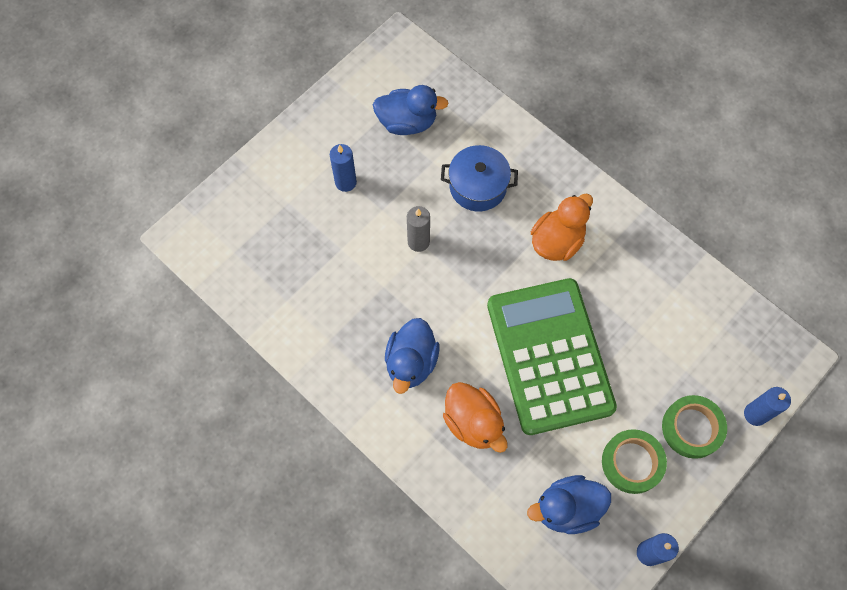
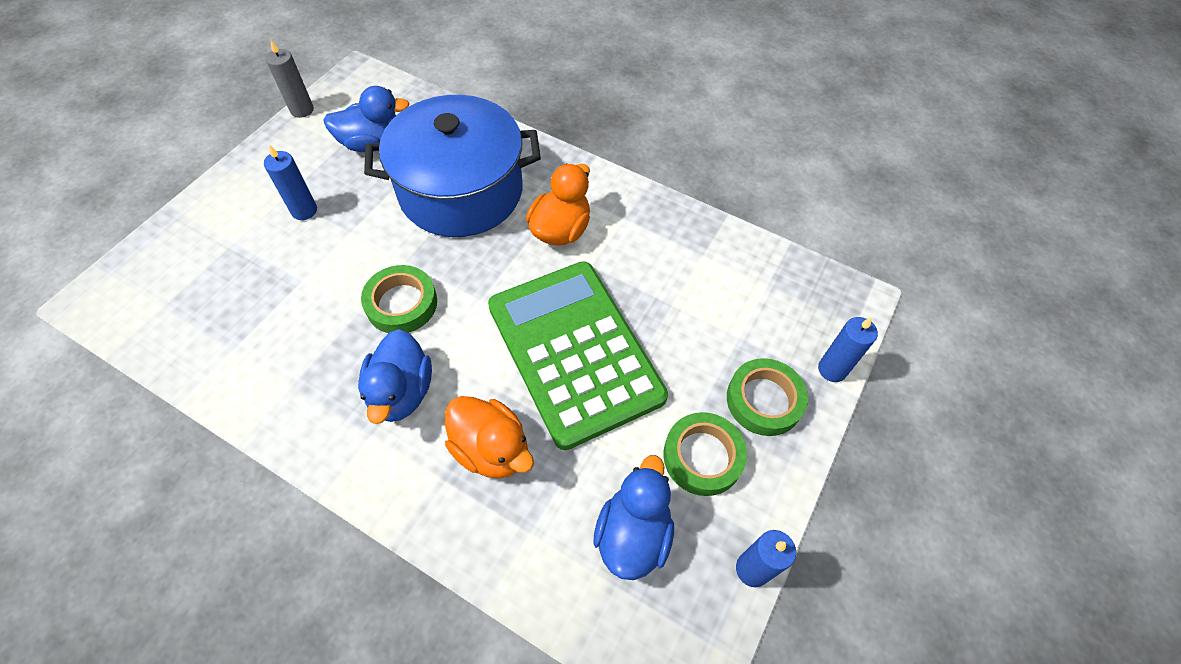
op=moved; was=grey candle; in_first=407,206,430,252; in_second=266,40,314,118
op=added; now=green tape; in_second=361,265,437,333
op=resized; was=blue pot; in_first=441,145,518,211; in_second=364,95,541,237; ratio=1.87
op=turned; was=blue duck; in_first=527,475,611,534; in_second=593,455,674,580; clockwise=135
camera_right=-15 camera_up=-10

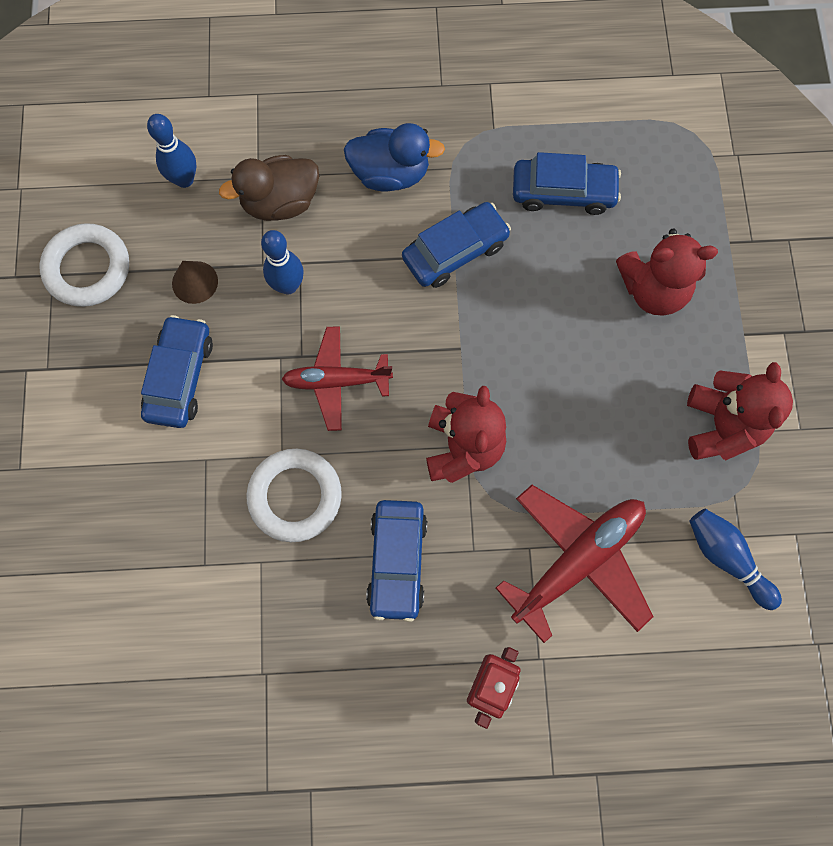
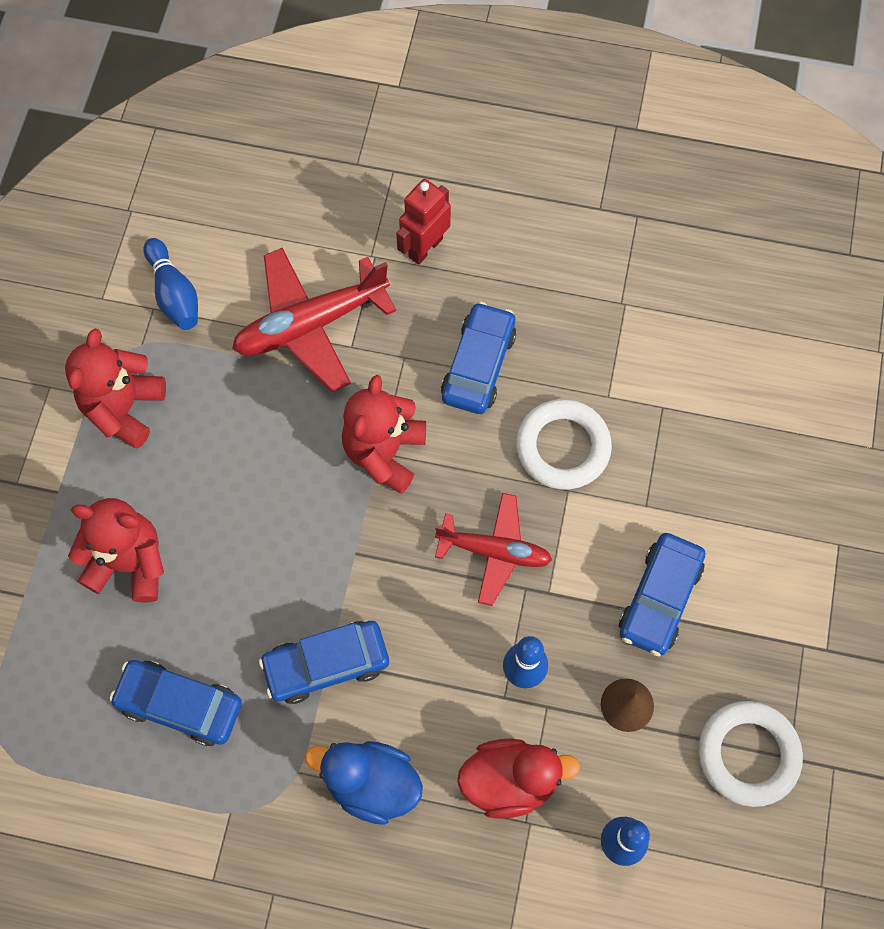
op=recoloured; was=brown duck; now=red duck; in_first=219,155,319,221; in_second=457,739,580,819
camera_right=-165 camera_up=-5

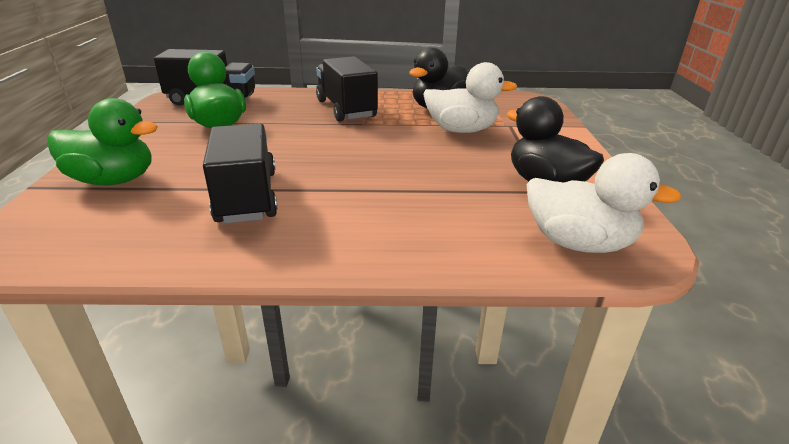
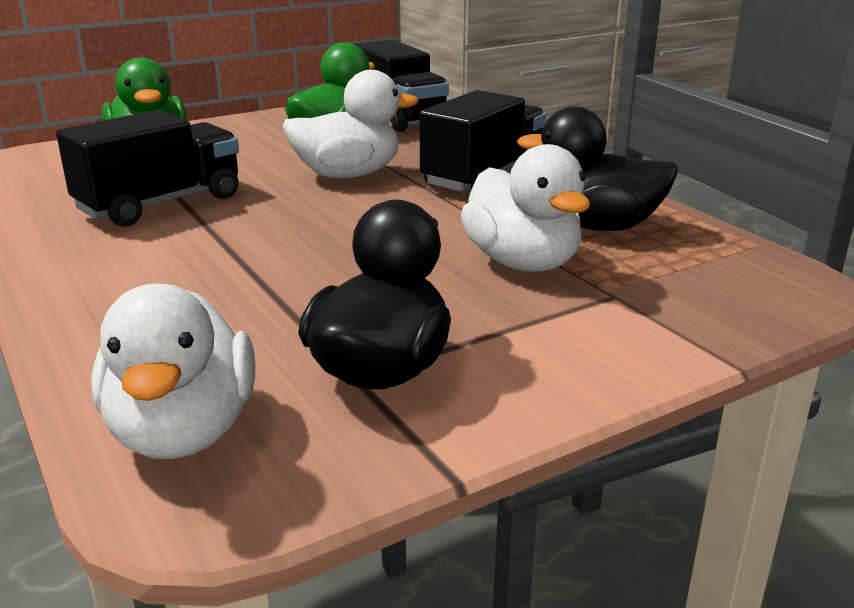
op=added; now=white duck; in_second=283,70,419,178
camera_right=60 camera_up=-5

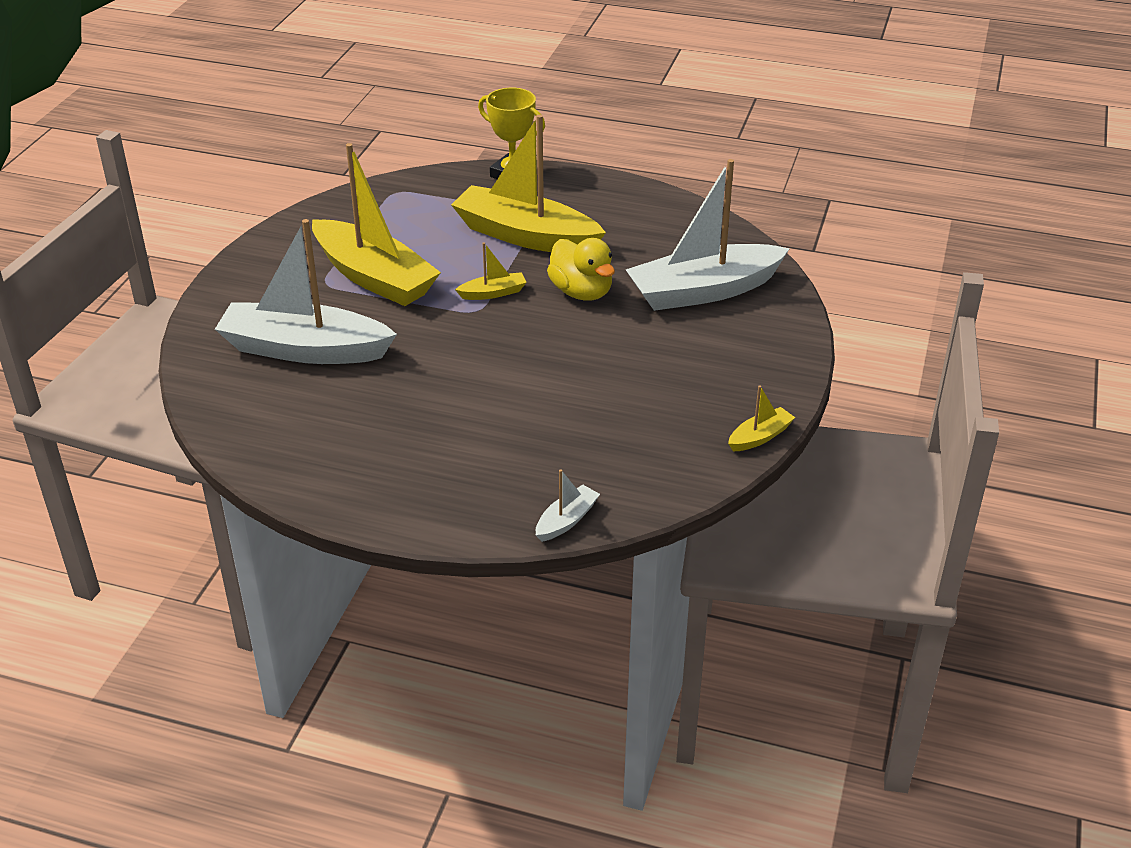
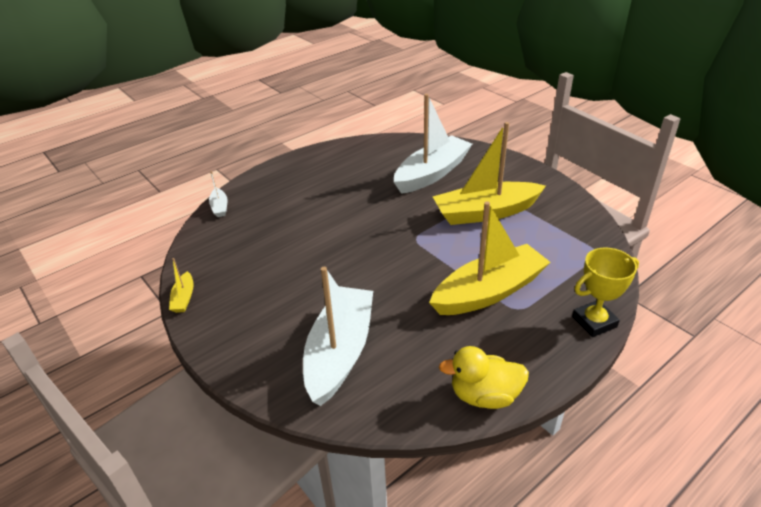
op=moved; was=yellow duck; in_first=547,238,615,301; in_second=439,346,529,409
op=removed; was=yellow boat; in_first=455,242,527,300
camera_right=125 camera_up=0

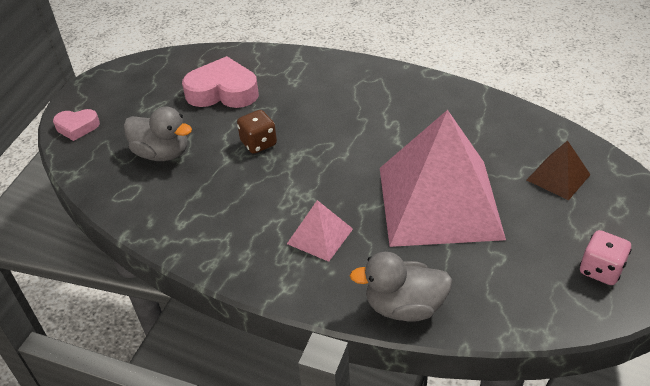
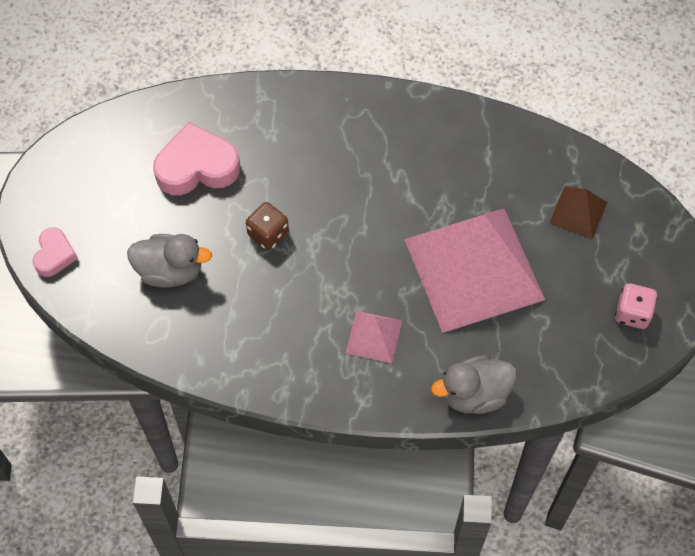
op=turned; was=pink heart; in_first=53,109,100,141; in_second=33,228,78,277; clockwise=-60
camera_right=-20 camera_up=20

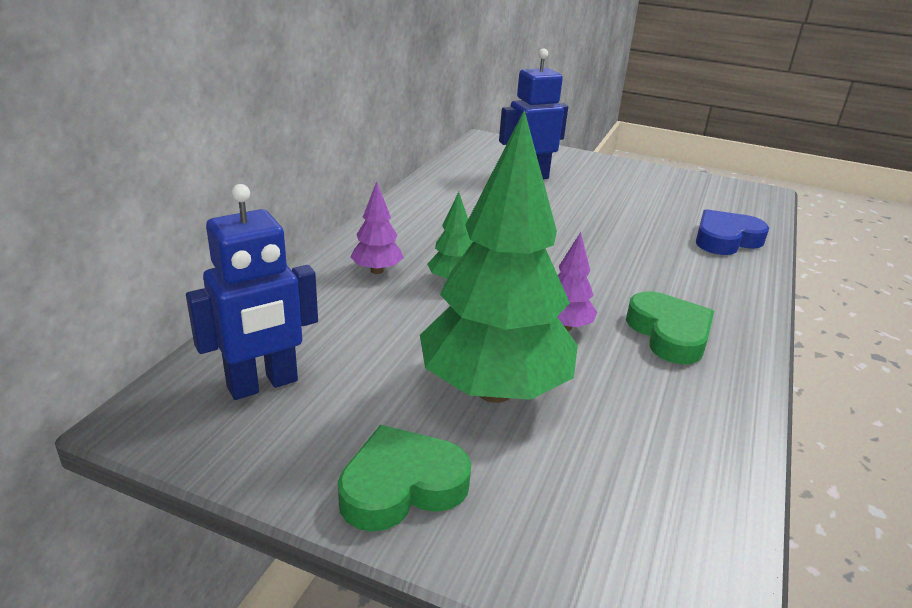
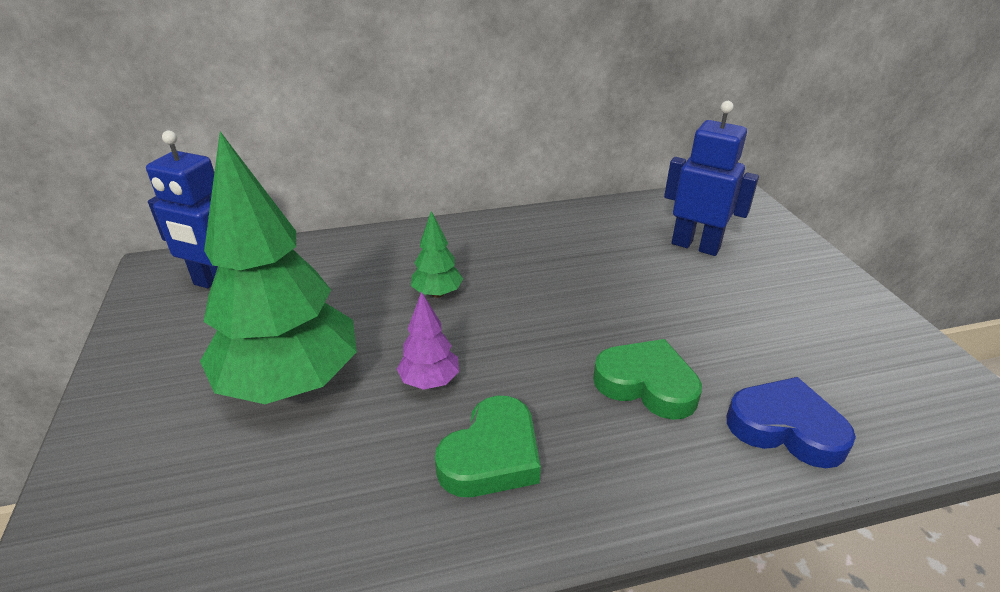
op=moved; was=green heart; in_first=338,425,471,532; in_second=593,339,702,420
op=removed; was=purple tree; in_first=350,181,404,274
camera_right=55 camera_up=5

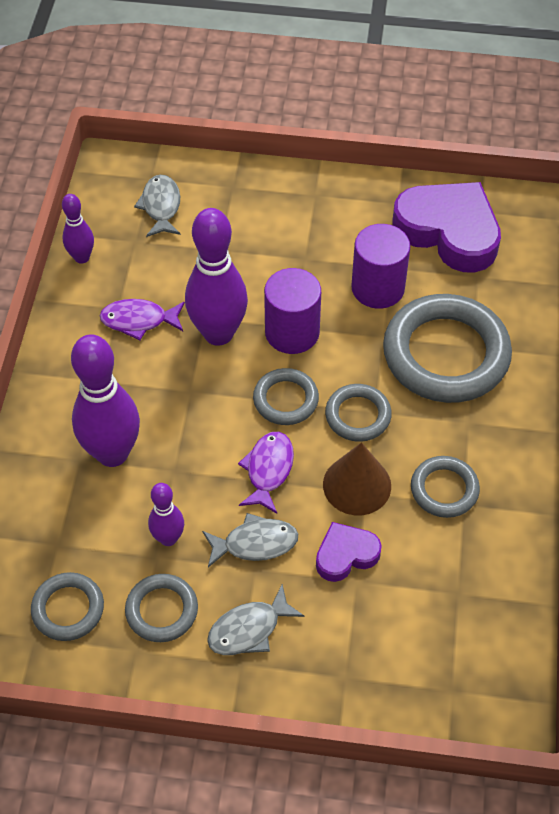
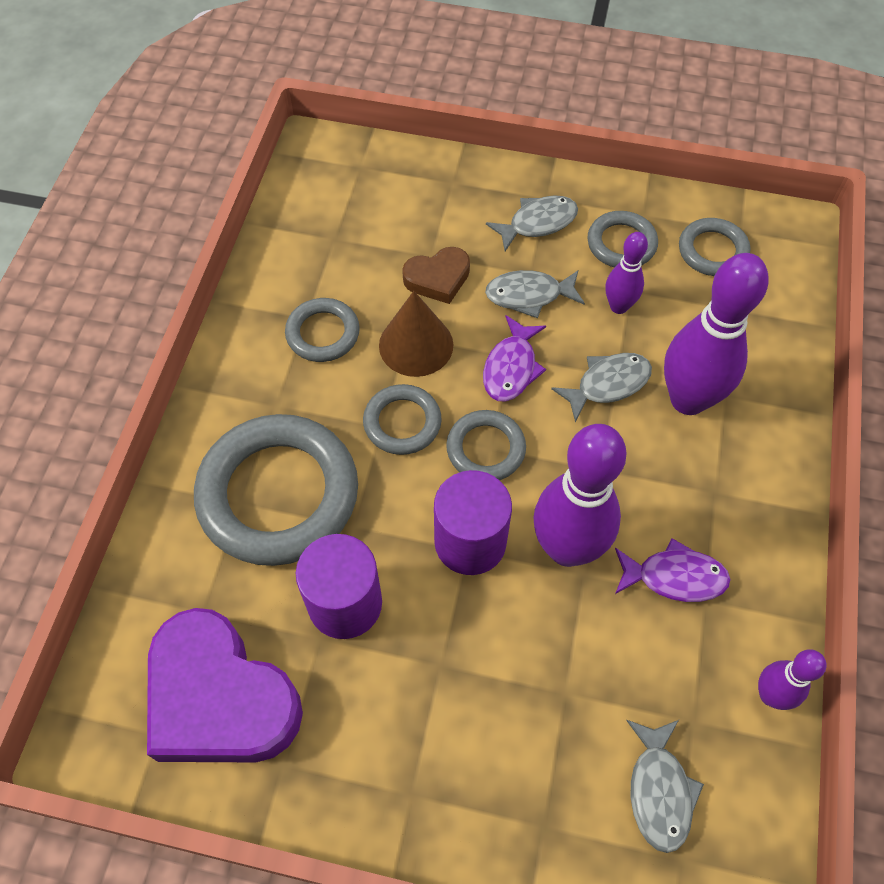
op=recoloured; was=purple heart; now=brown heart; in_first=316,522,382,582; in_second=402,247,470,304
op=added; now=grey fish; in_second=551,353,652,422
camera_right=-175 camera_up=5

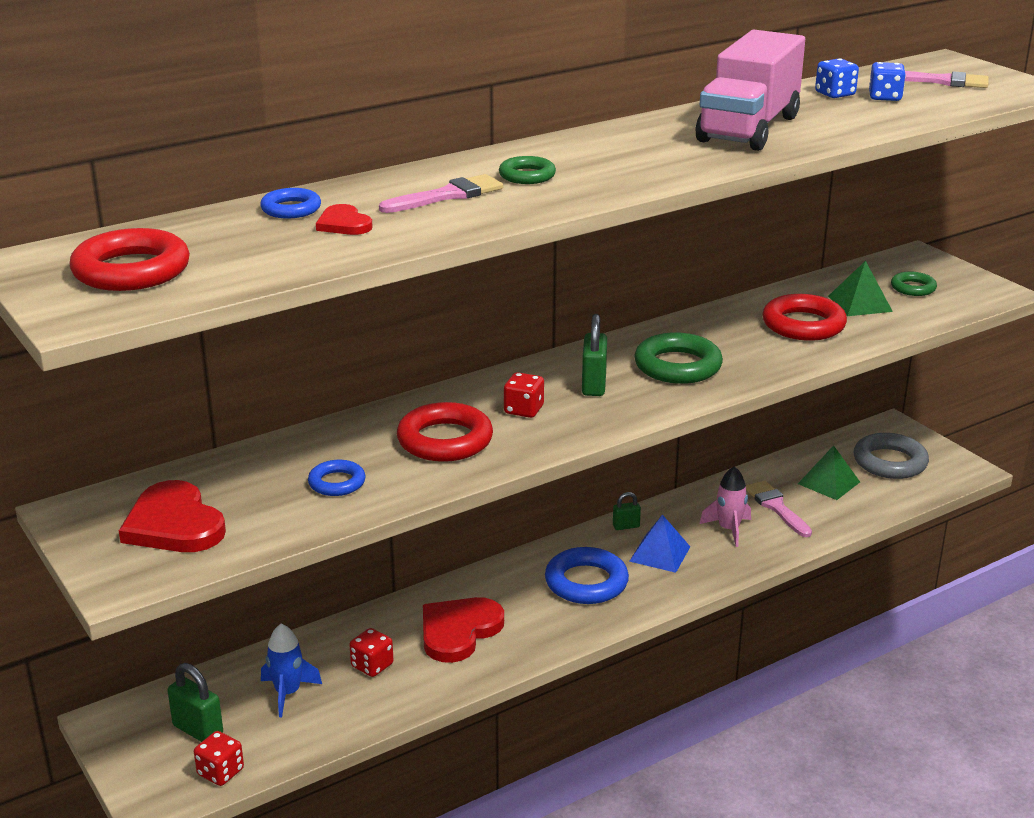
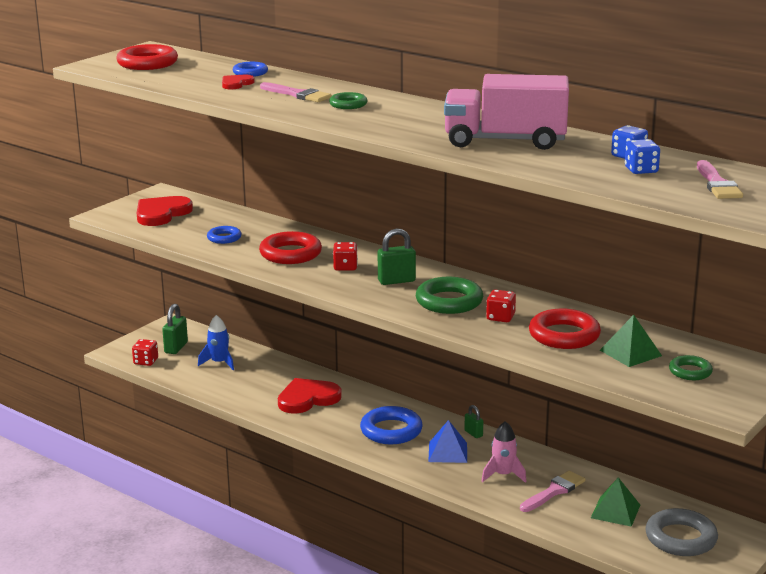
op=turned; was=red heart; in_first=423,597,504,663; in_second=278,378,342,414; clockwise=-45
op=moved; was=red dice; in_first=349,628,393,677; in_second=486,290,516,322
camera_right=70 camera_up=-5

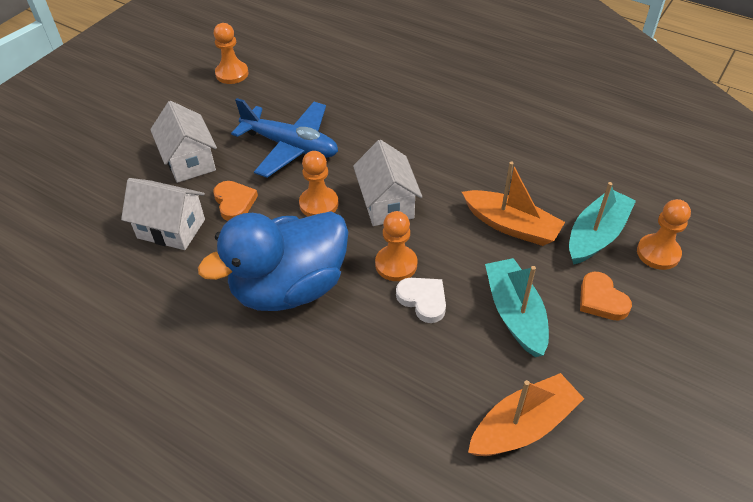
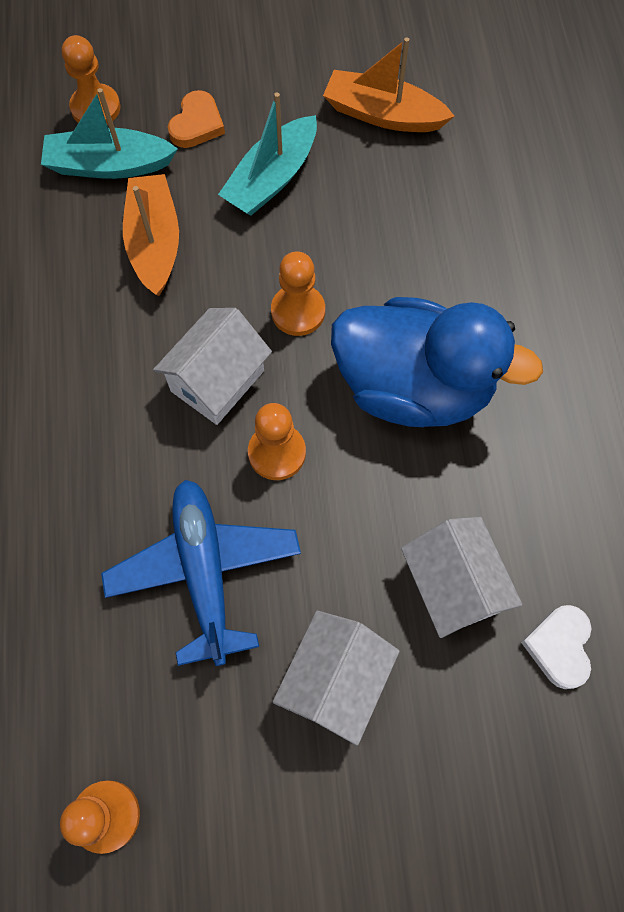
op=moved; was=white heart; in_first=396,278,446,323; in_second=521,605,592,689
op=removed; was=orange heart; in_first=213,181,258,221
camera_right=-130 camera_up=20

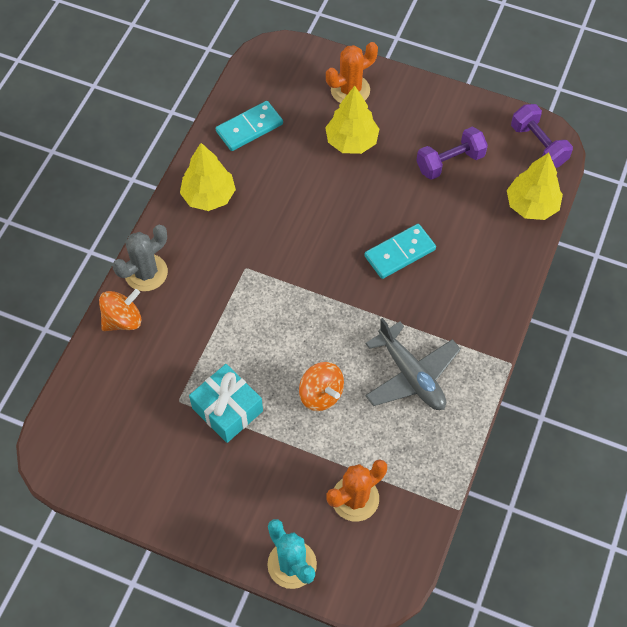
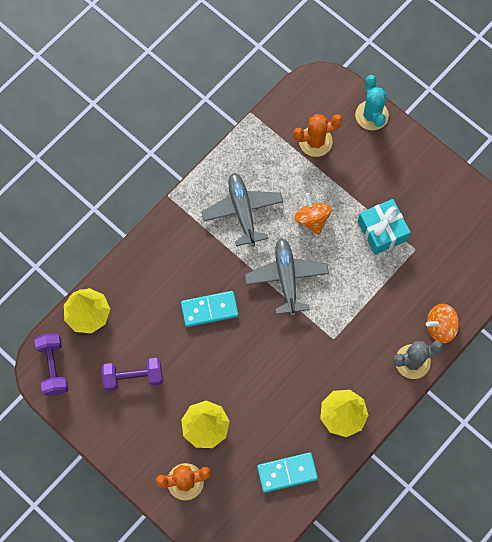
op=added; now=grey plane; in_second=245,238,329,316
camera_right=-160 camera_up=10

